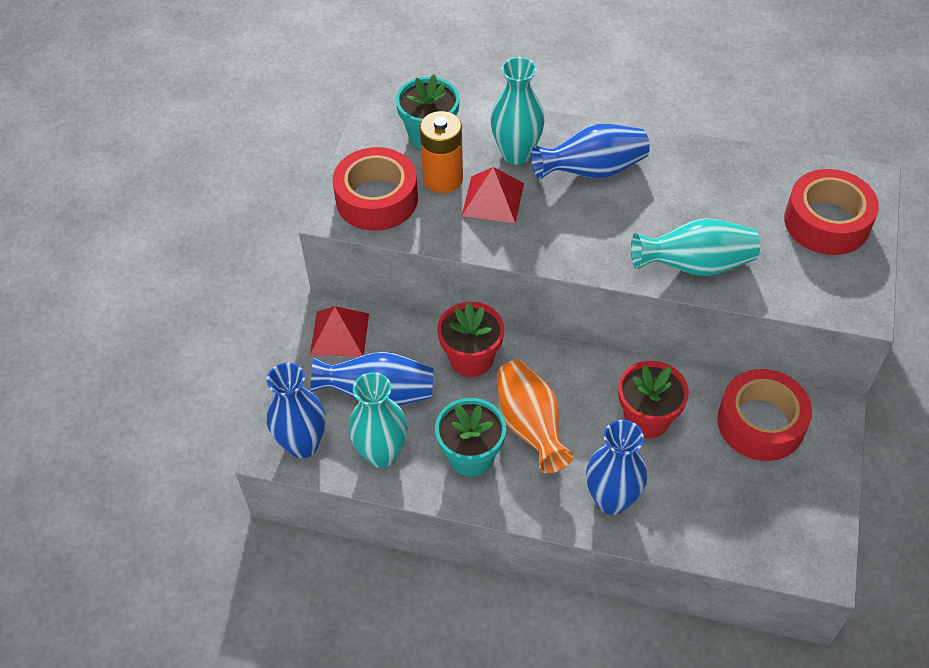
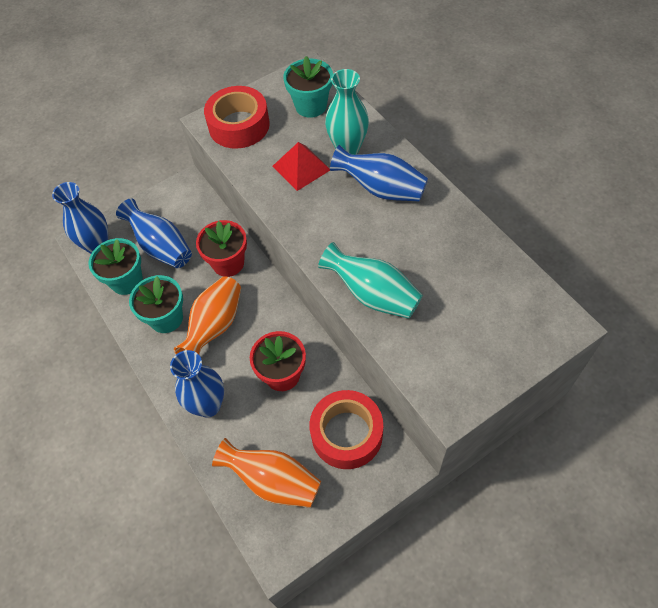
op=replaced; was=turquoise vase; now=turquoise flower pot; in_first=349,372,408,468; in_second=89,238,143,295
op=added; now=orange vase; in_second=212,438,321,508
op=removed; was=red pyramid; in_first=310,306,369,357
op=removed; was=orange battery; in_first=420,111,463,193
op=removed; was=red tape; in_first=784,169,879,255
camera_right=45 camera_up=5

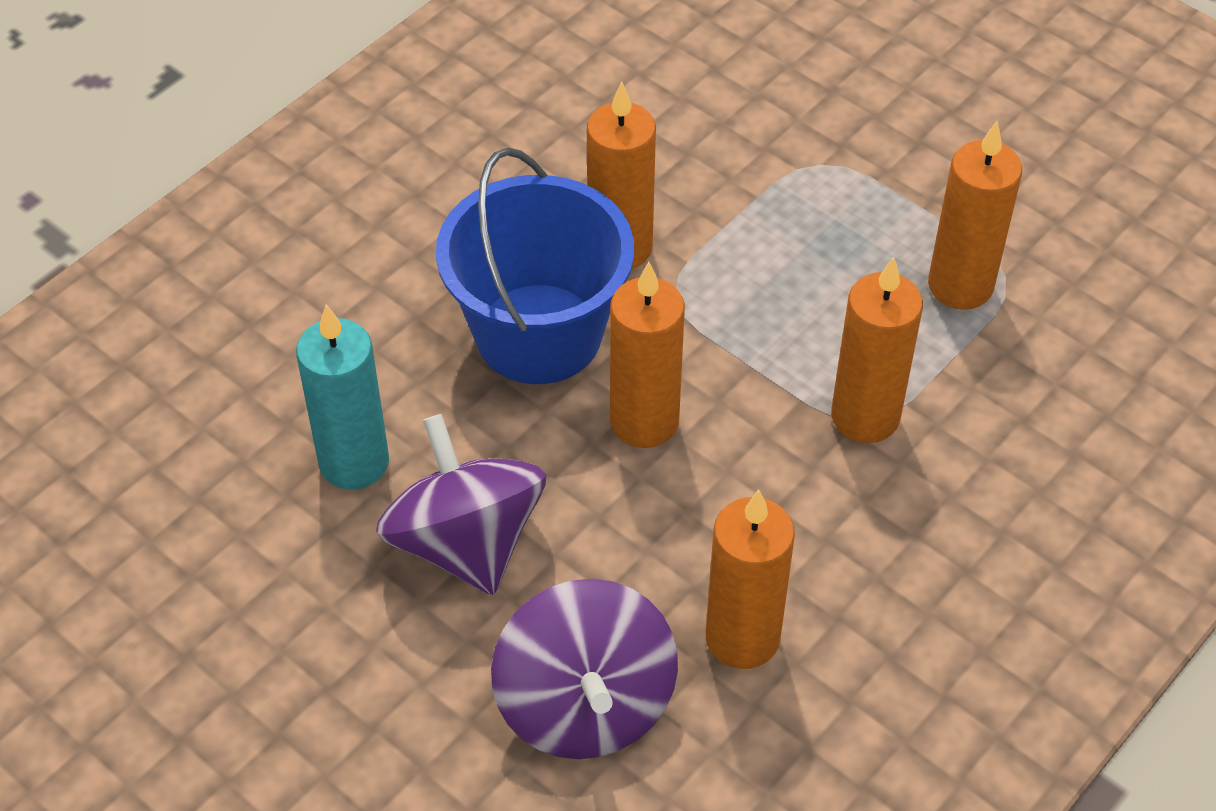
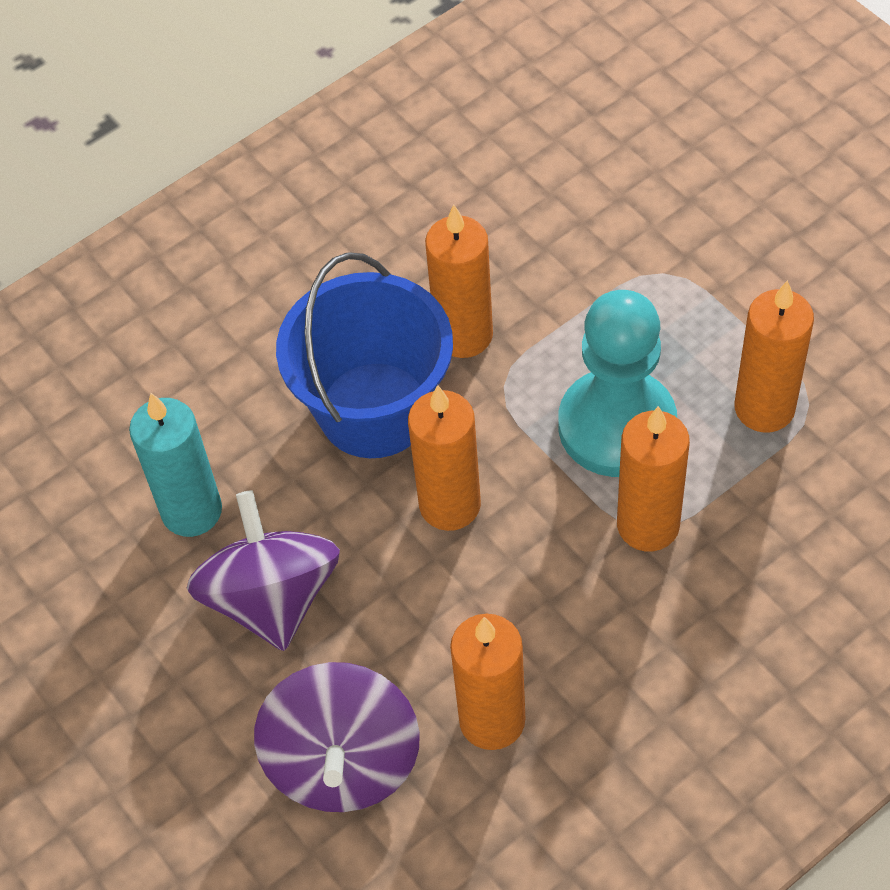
op=added; now=turquoise pawn; in_second=558,290,677,477
camera_right=15 camera_up=5

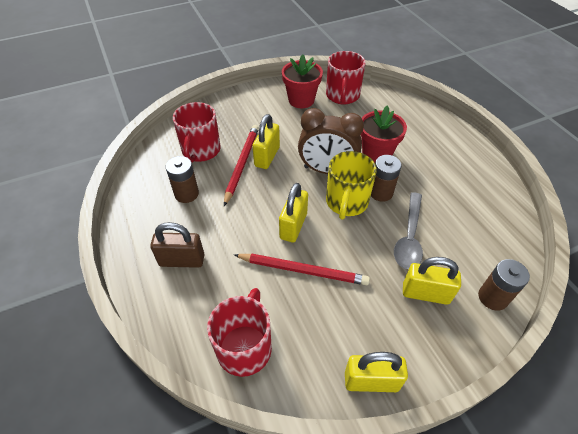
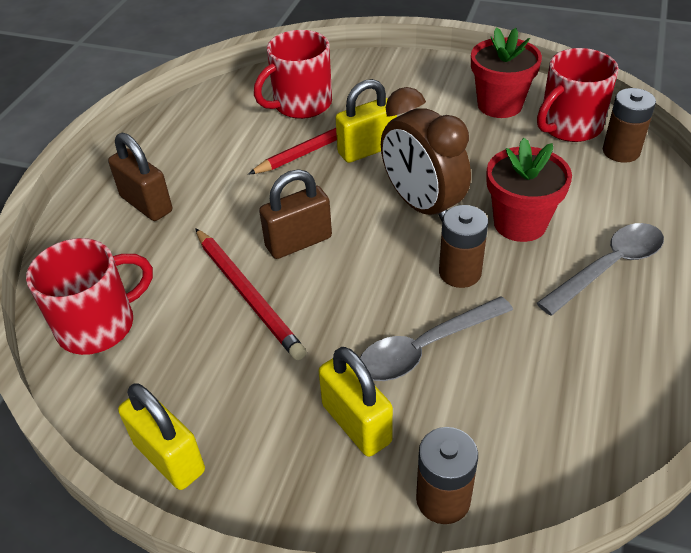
op=recoloured; was=yellow padlock; now=brown padlock; in_first=279,183,308,242; in_second=259,169,332,259
op=added; now=grey spoon; in_second=537,223,664,316
op=moved; was=brown battery; in_first=165,156,199,203; in_second=603,88,656,163
op=removed; was=yellow mug; in_first=326,151,377,220
camera_right=45 camera_up=-5

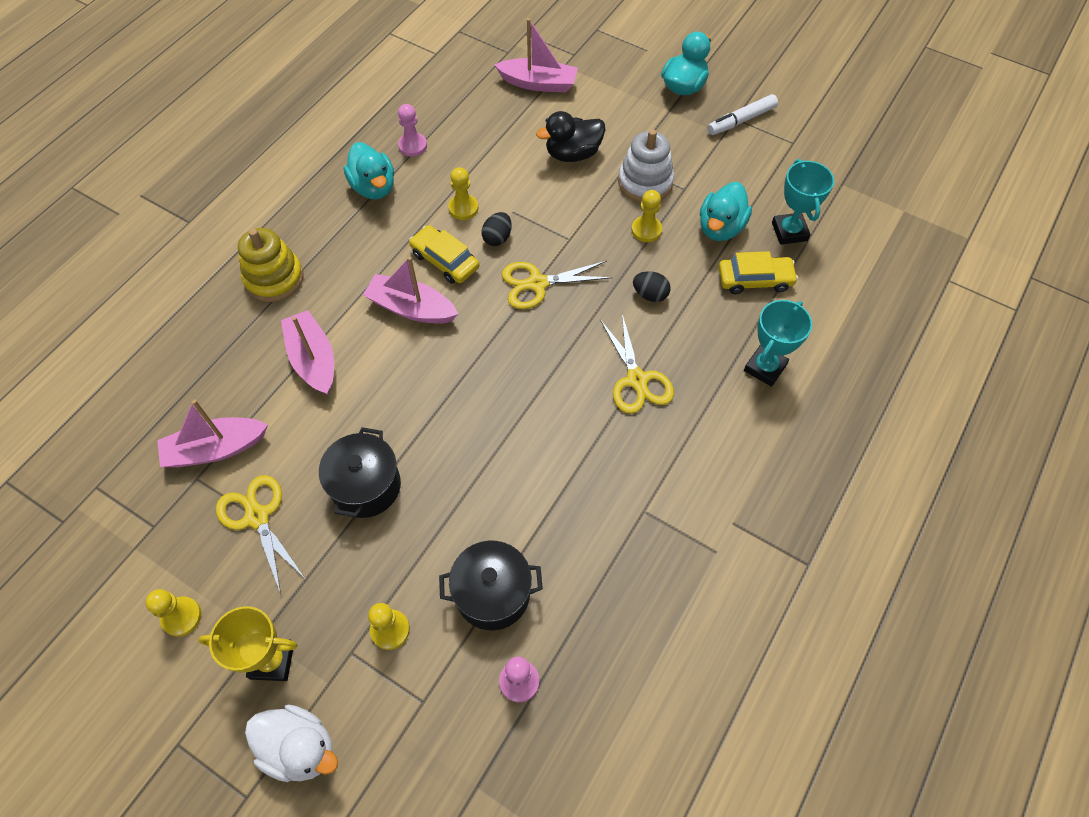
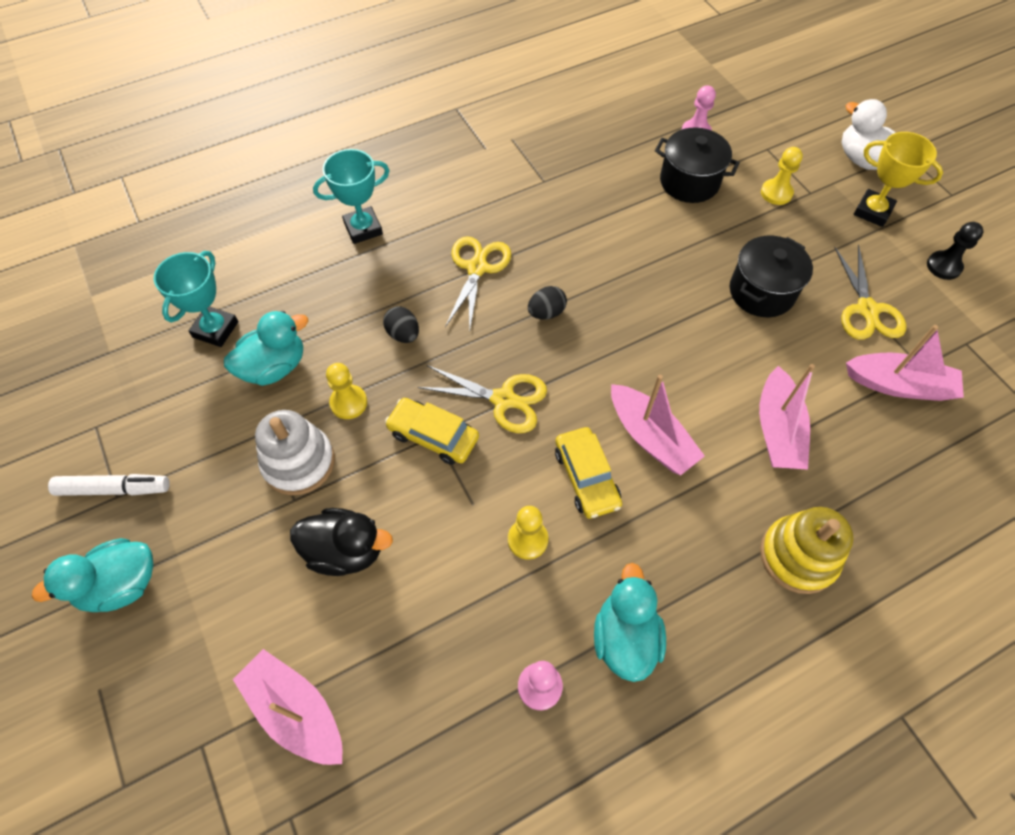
op=moved; was=yellow car; in_first=718,251,798,294; in_second=385,398,479,465
op=moved; was=black egg; in_first=482,212,512,246; in_second=528,286,567,320
op=recoloured; was=yellow pawn; now=black pawn; in_first=145,589,201,637; in_second=927,222,983,280
camera_right=-150 camera_up=0

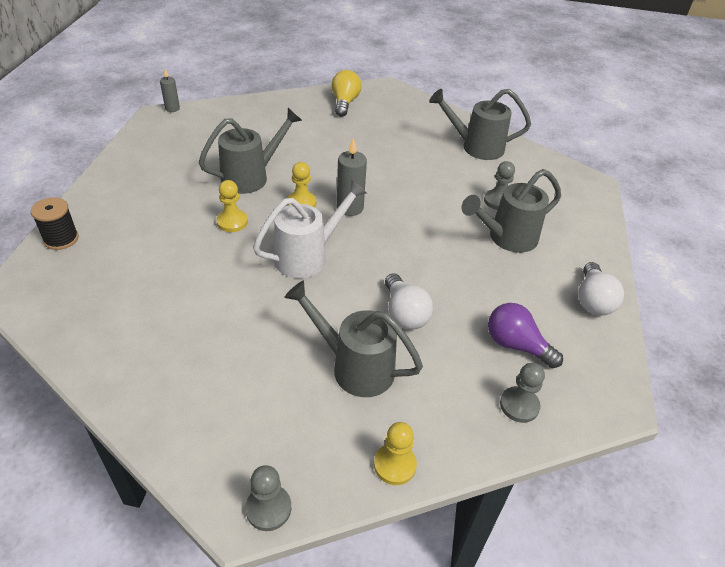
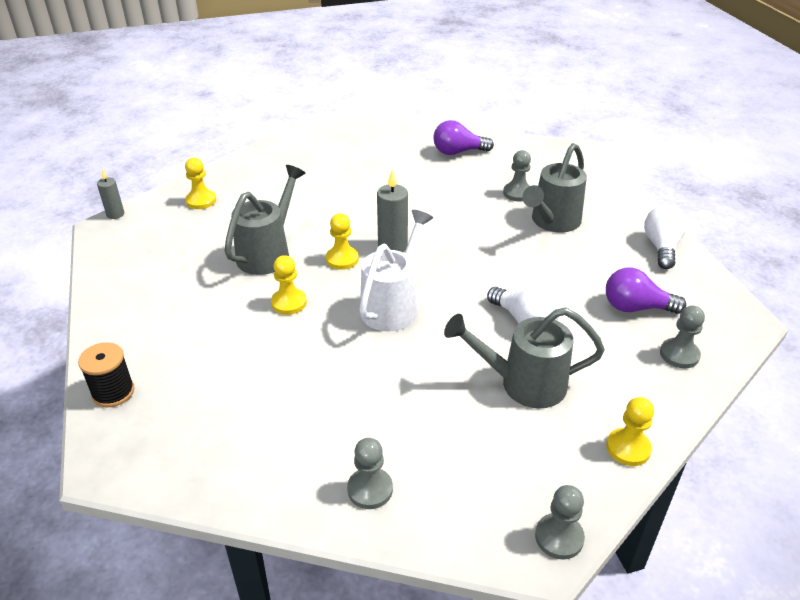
op=added; now=yellow pawn; in_second=185,157,216,209
op=added; now=grey pawn; in_second=347,438,393,509
op=replaced; was=grey watering can; now=purple light bulb; in_first=429,89,531,160; in_second=433,120,494,155
op=turned; was=white light bulb; in_first=578,262,624,316; in_second=644,205,687,269; clockwise=-150
op=removed; was=yellow light bulb; in_first=332,70,362,117
camera_right=-25 camera_up=-5

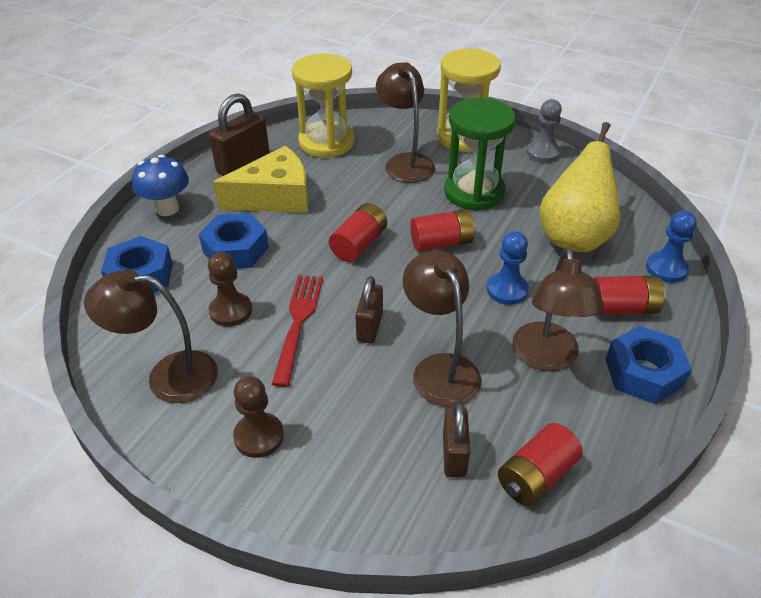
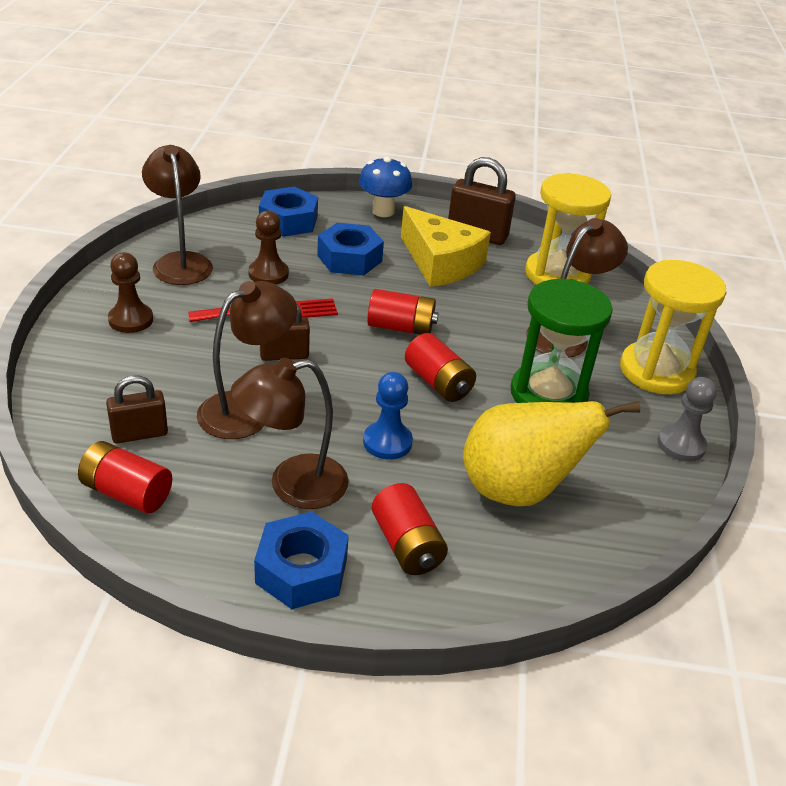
op=removed; was=blue pawn; in_first=646,211,697,283
camera_right=65 camera_up=-5

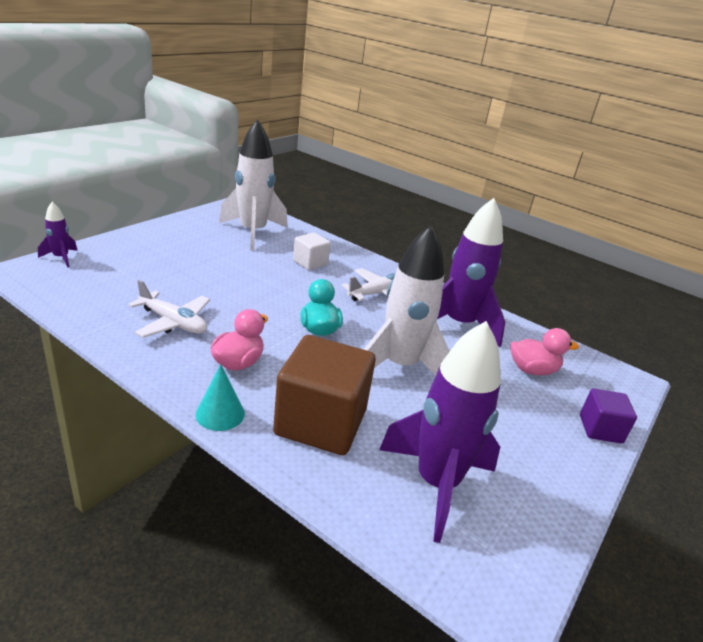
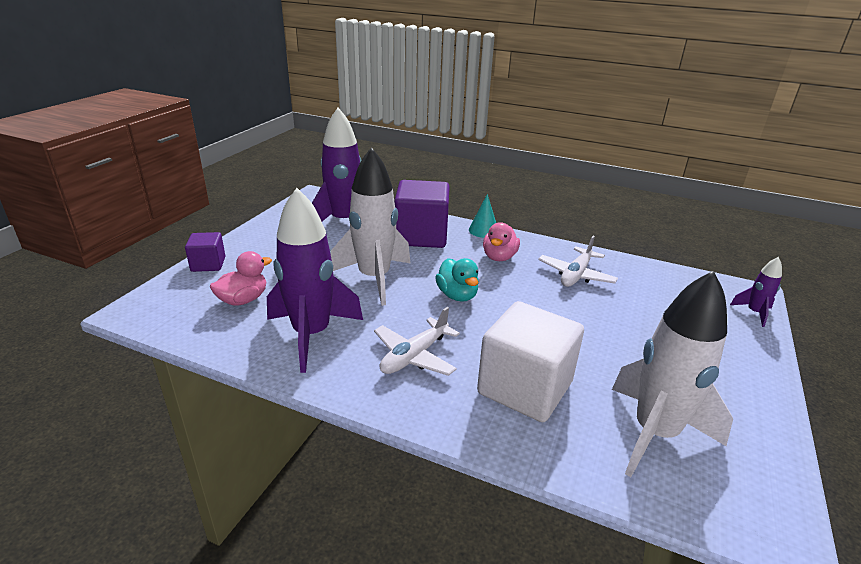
op=turned; was=pink duck; in_first=510,328,579,375; in_second=210,251,272,306; clockwise=150
op=recoloured; was=brown cube; now=purple cube; in_first=273,335,376,455; in_second=394,180,450,248
op=resized; was=white cube; in_first=293,233,331,271; in_second=477,301,584,422; ratio=1.92
op=turned; was=white plane; in_first=128,280,210,338; in_second=538,236,618,287; clockwise=-75
camera_right=170 camera_up=0

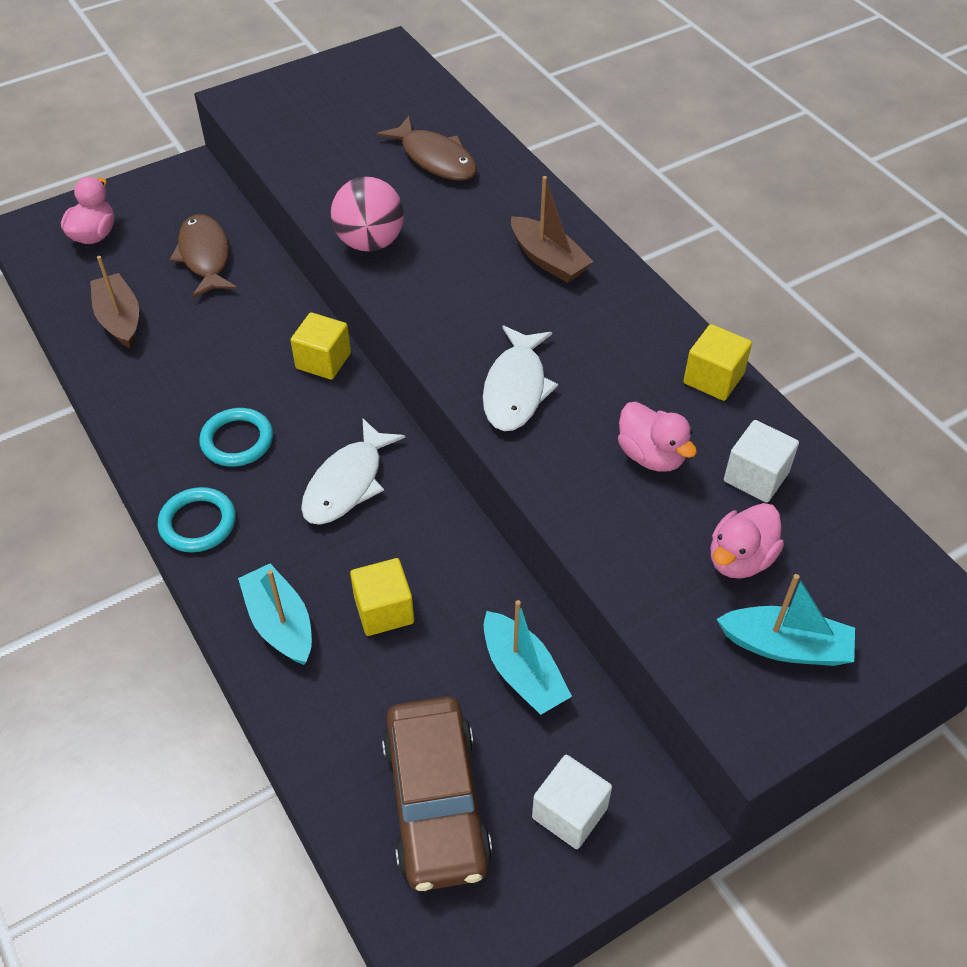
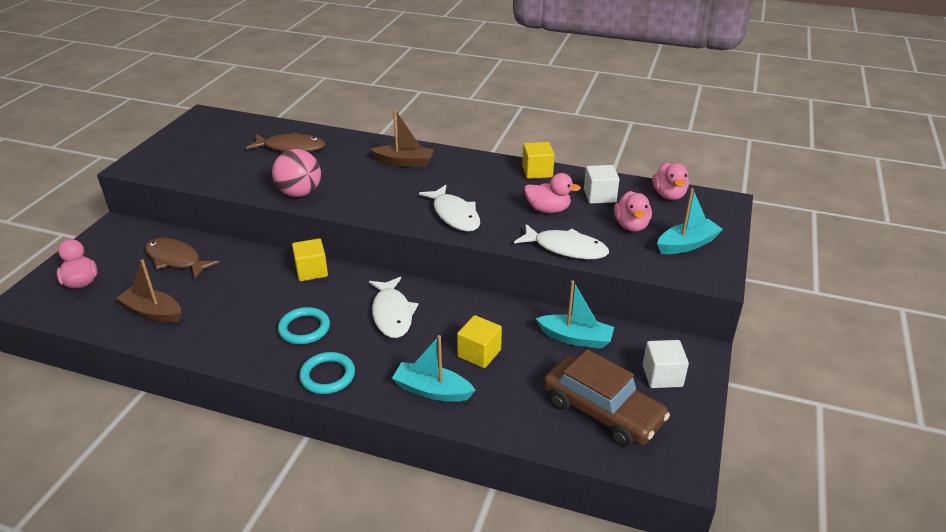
op=added; now=white fish; in_second=514,224,609,259
op=added; now=pink duck; in_second=652,163,689,200
camera_right=-40 camera_up=-15

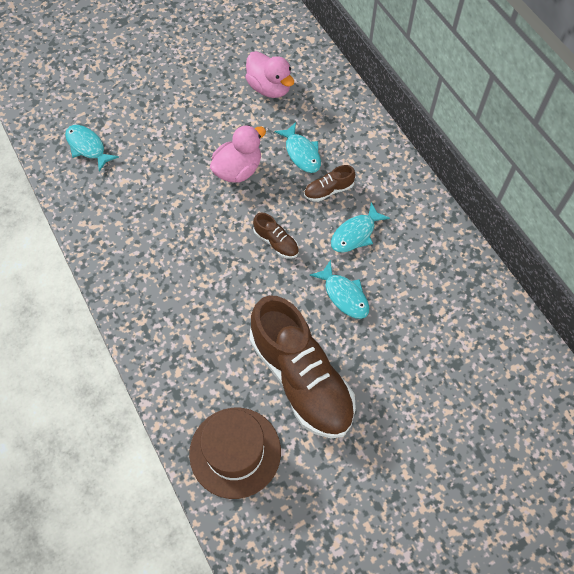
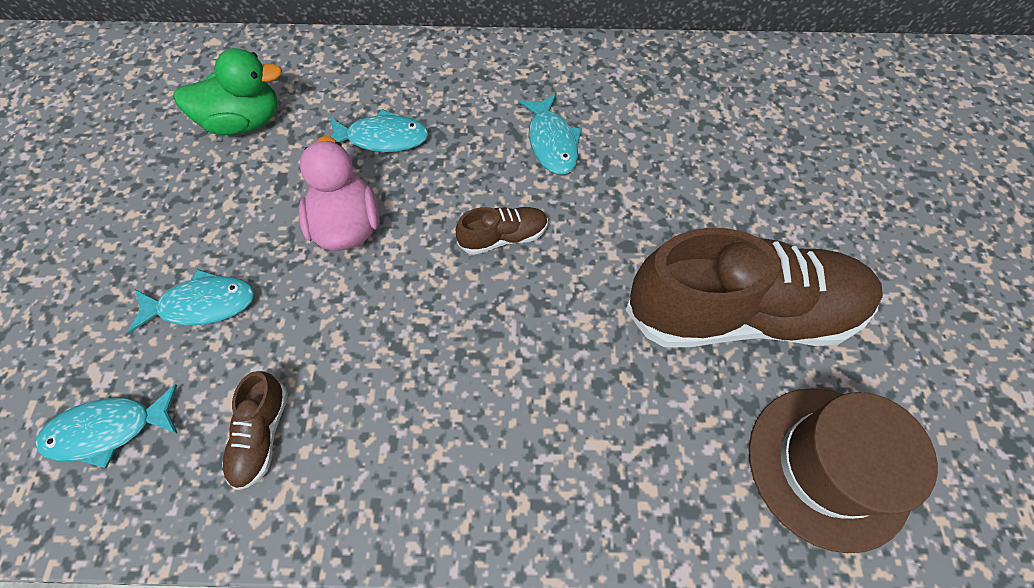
op=moved; was=turquoise fish; in_first=309,260,369,319; in_second=128,269,255,333
op=recoloured; was=pink duck; now=green duck; in_first=245,51,294,98; in_second=173,48,282,135
op=moved; was=brown shoe; in_first=304,165,356,202; in_second=222,371,288,490
camera_right=-60 camera_up=0

